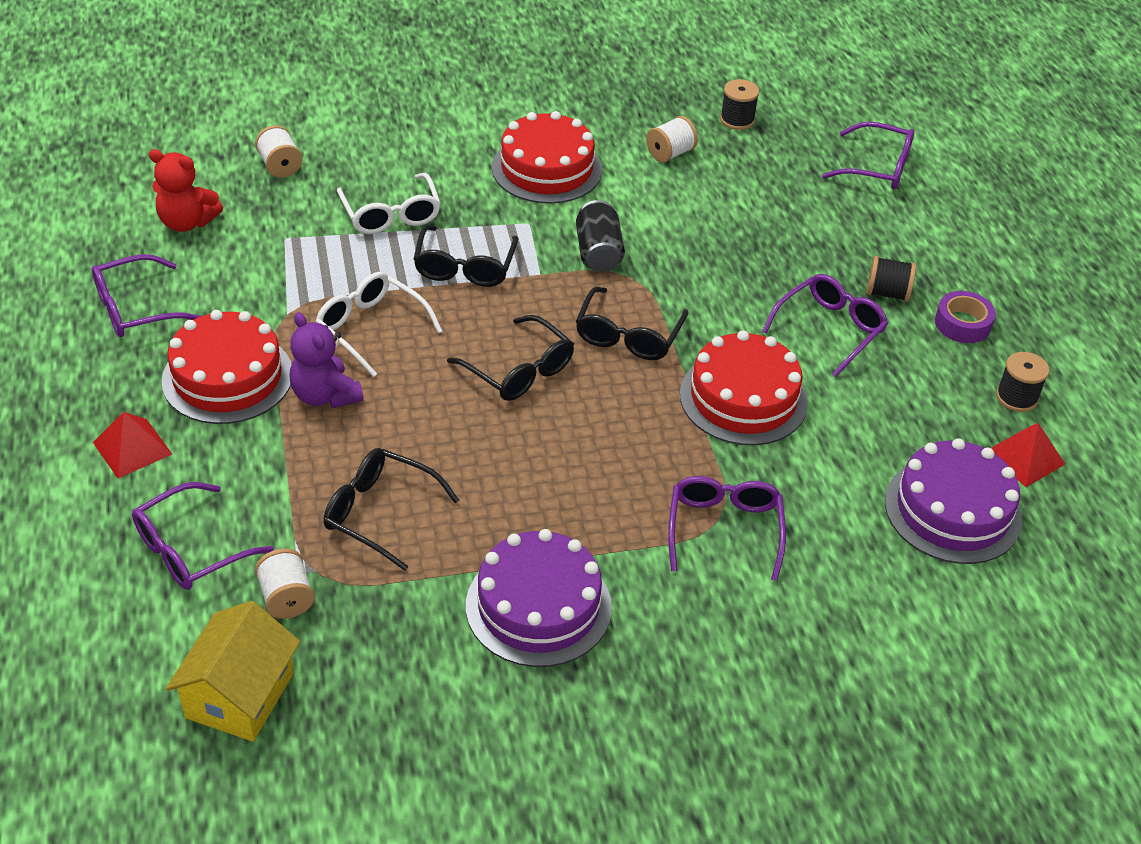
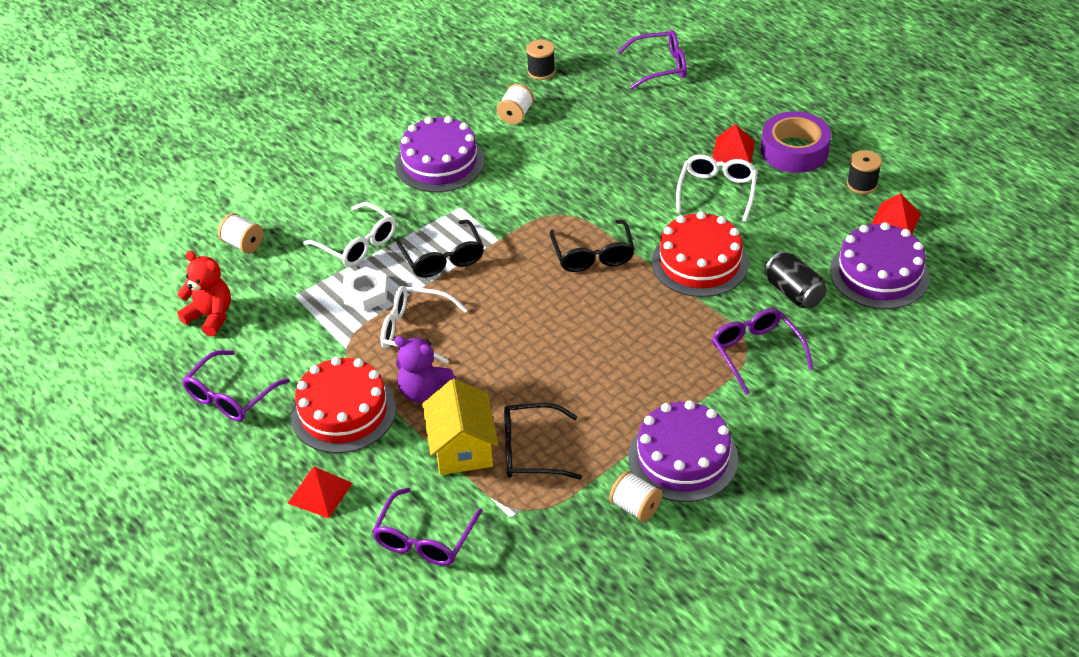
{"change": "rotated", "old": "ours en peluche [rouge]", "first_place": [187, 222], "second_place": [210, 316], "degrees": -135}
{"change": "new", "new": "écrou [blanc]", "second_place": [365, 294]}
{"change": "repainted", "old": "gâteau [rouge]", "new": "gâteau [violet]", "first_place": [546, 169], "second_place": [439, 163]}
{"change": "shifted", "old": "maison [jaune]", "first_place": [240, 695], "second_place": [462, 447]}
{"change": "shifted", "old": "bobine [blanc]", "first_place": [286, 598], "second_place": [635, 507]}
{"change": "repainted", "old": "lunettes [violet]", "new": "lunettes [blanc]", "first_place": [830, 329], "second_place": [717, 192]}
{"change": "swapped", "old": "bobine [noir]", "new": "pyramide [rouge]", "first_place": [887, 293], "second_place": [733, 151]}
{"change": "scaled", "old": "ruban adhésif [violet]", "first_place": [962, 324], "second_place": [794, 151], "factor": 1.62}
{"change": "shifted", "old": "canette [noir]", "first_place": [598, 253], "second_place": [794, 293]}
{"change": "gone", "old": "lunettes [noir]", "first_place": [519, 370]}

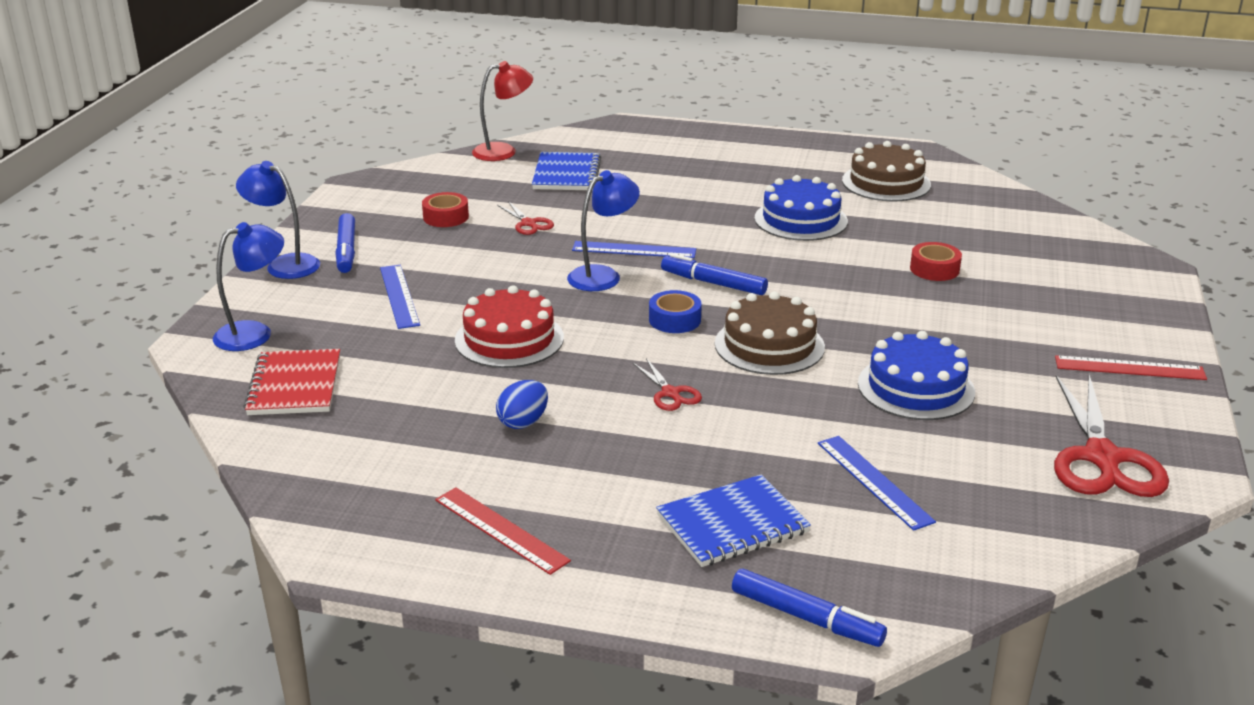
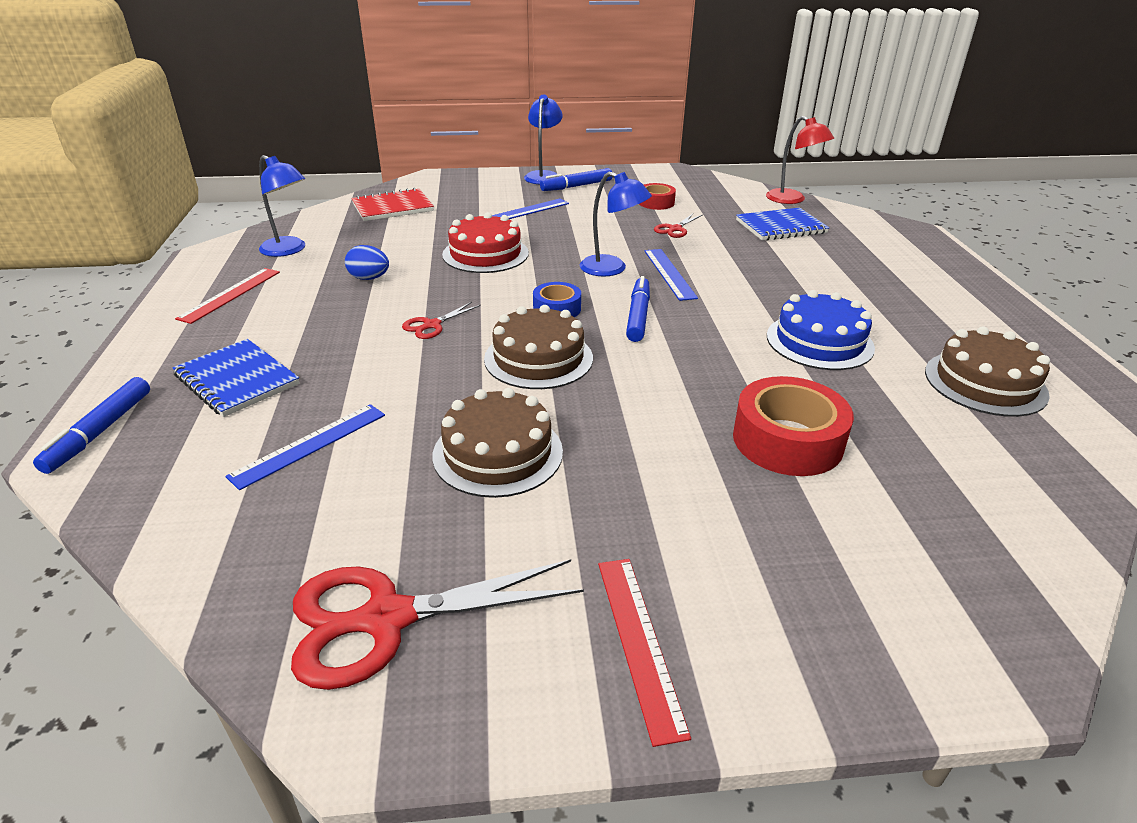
{"change": "shifted", "old": "lampe [bleu]", "first_place": [254, 333], "second_place": [289, 250]}
{"change": "repainted", "old": "gâteau [bleu]", "new": "gâteau [marron]", "first_place": [916, 388], "second_place": [498, 453]}
{"change": "scaled", "old": "ruban adhésif [rouge]", "first_place": [934, 269], "second_place": [787, 440], "factor": 1.75}

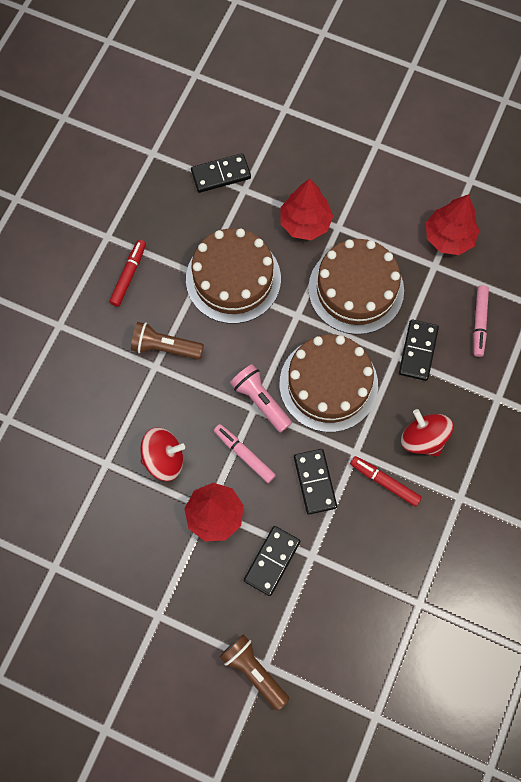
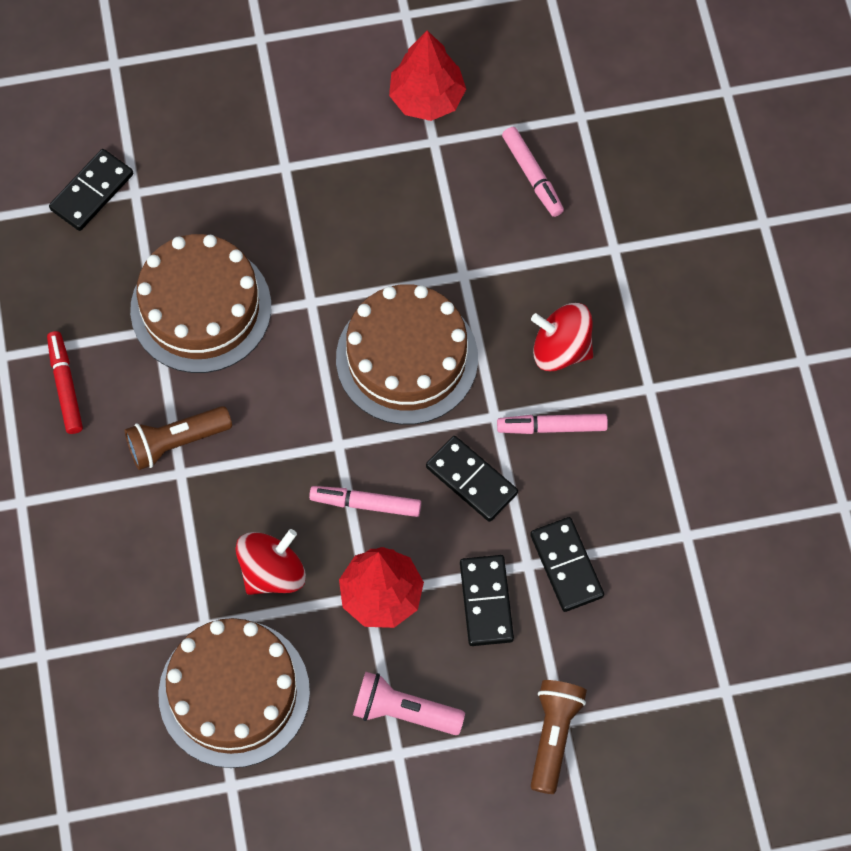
{"change": "shifted", "old": "gâteau [marron]", "first_place": [356, 289], "second_place": [234, 693]}
{"change": "shifted", "old": "lampe de poche [rose]", "first_place": [260, 400], "second_place": [403, 711]}
{"change": "repainted", "old": "feutre [rouge]", "new": "feutre [rose]", "first_place": [384, 482], "second_place": [552, 427]}
{"change": "shifted", "old": "domino [noir]", "first_place": [418, 351], "second_place": [566, 565]}
{"change": "rotated", "old": "lampe de poche [marron]", "first_place": [254, 670], "second_place": [554, 736], "degrees": 90}
{"change": "gone", "old": "arbre [rouge]", "first_place": [305, 223]}

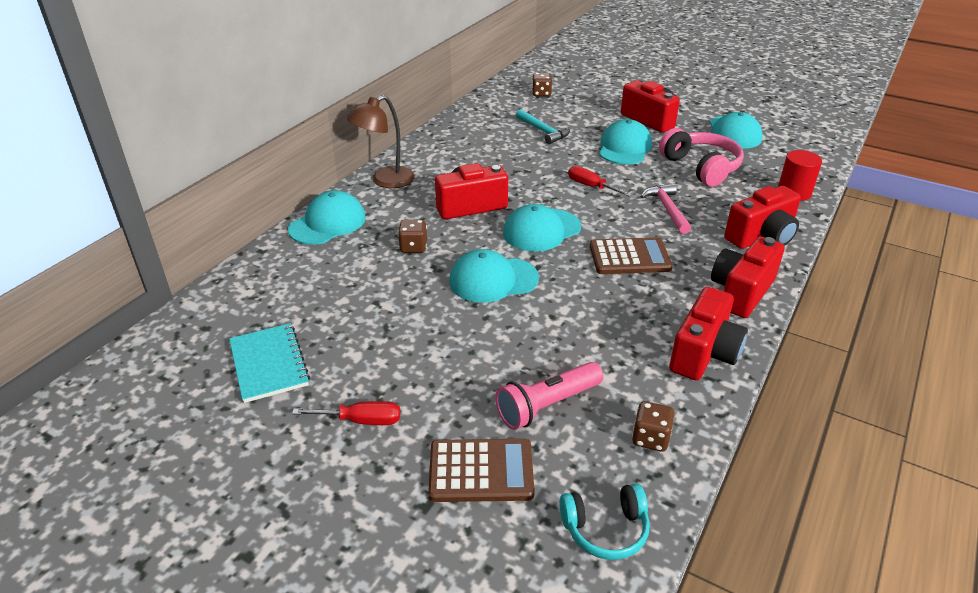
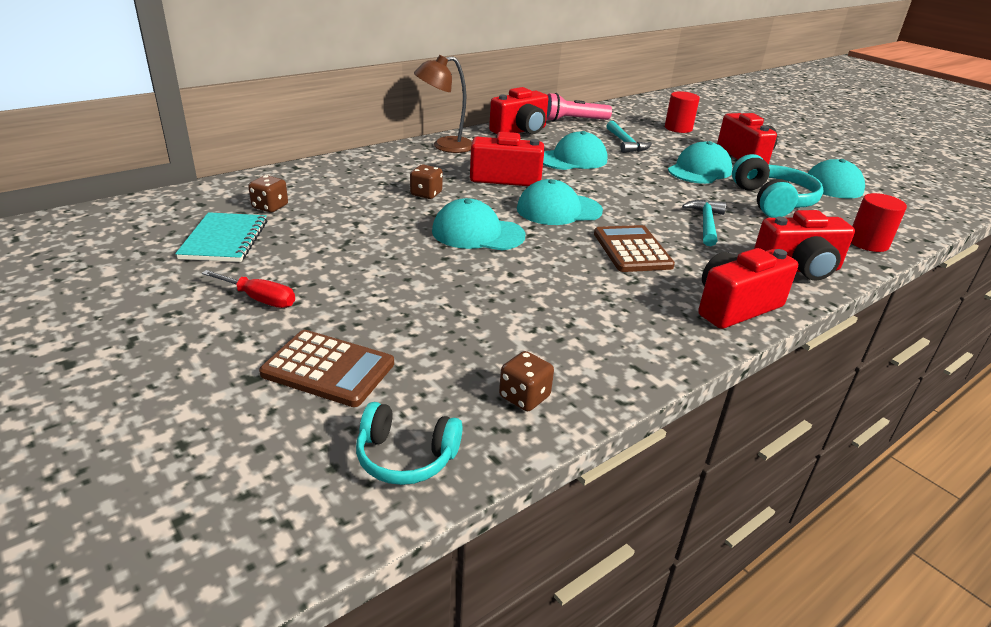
{"change": "shifted", "old": "dé [marron]", "first_place": [541, 93], "second_place": [270, 207]}
{"change": "shifted", "old": "appareil photo [rouge]", "first_place": [704, 353], "second_place": [520, 131]}
{"change": "shifted", "old": "casquette [turquoise]", "first_place": [327, 223], "second_place": [572, 159]}
{"change": "shifted", "old": "lampe de poche [rose]", "first_place": [547, 405], "second_place": [574, 120]}
{"change": "rotated", "old": "calculatrice [marron]", "first_place": [629, 257], "second_place": [632, 250], "degrees": -120}
{"change": "new", "new": "cylindre [rouge]", "second_place": [678, 128]}
{"change": "repainted", "old": "marteau [rose]", "new": "marteau [turquoise]", "first_place": [667, 209], "second_place": [706, 224]}
{"change": "repainted", "old": "casque audio [rose]", "new": "casque audio [turquoise]", "first_place": [701, 167], "second_place": [772, 201]}
{"change": "gone", "old": "tournevis [rouge]", "first_place": [591, 186]}

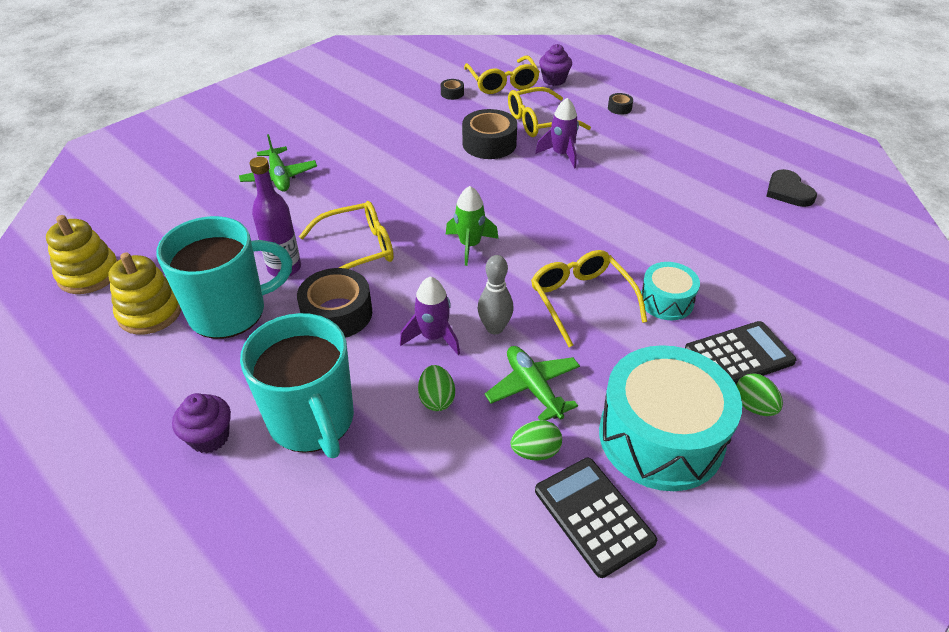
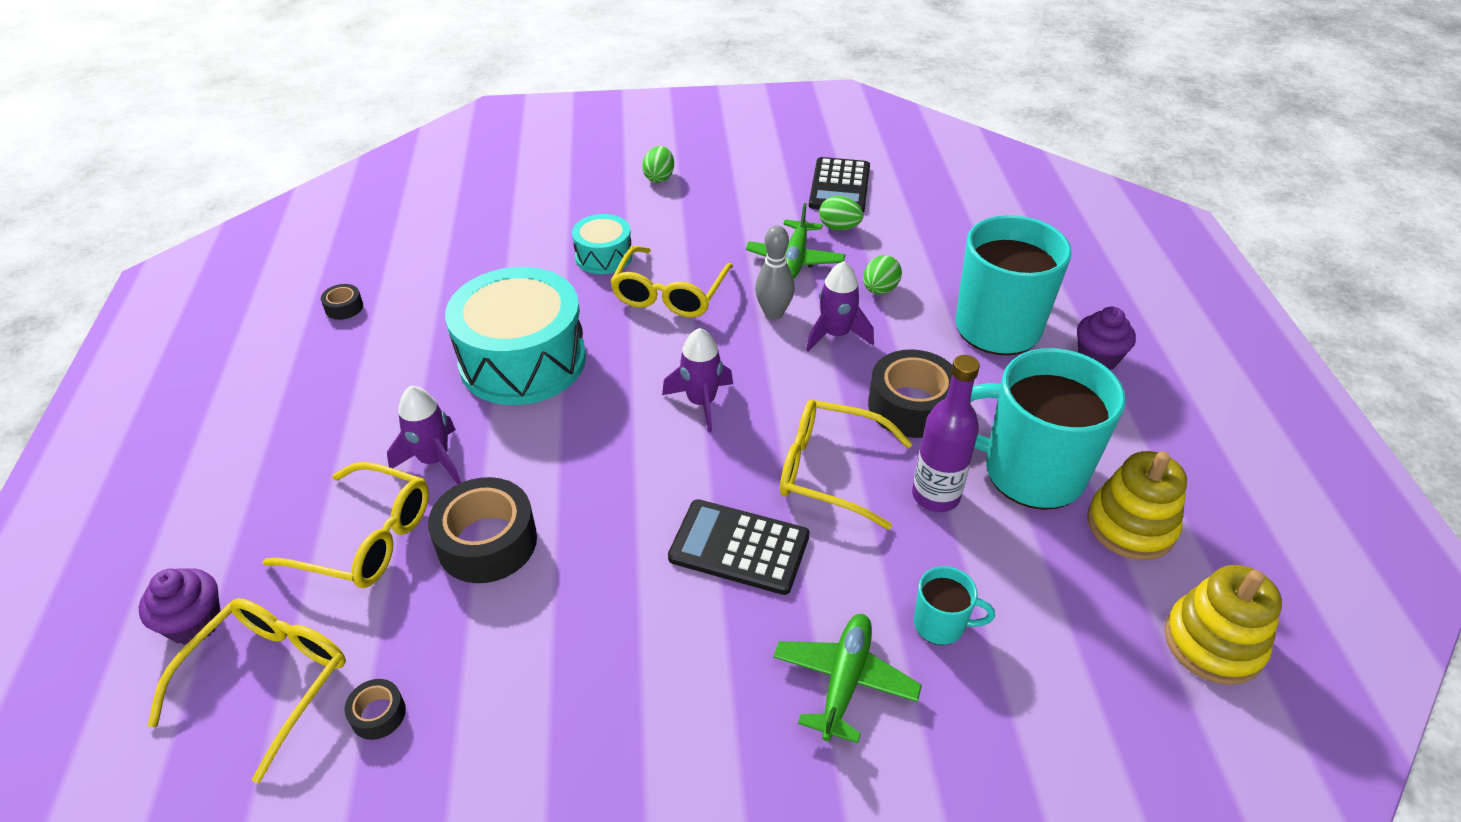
{"change": "shifted", "old": "ruban adhésif [noir]", "first_place": [619, 108], "second_place": [344, 307]}
{"change": "shifted", "old": "tambour [turquoise]", "first_place": [661, 437], "second_place": [523, 360]}
{"change": "repainted", "old": "fusée [vert]", "new": "fusée [violet]", "first_place": [470, 245], "second_place": [701, 402]}
{"change": "shifted", "old": "calculatrice [noir]", "first_place": [739, 356], "second_place": [739, 547]}
{"change": "new", "new": "tasse [turquoise]", "second_place": [941, 624]}
{"change": "gone", "old": "cœur [noir]", "first_place": [788, 191]}

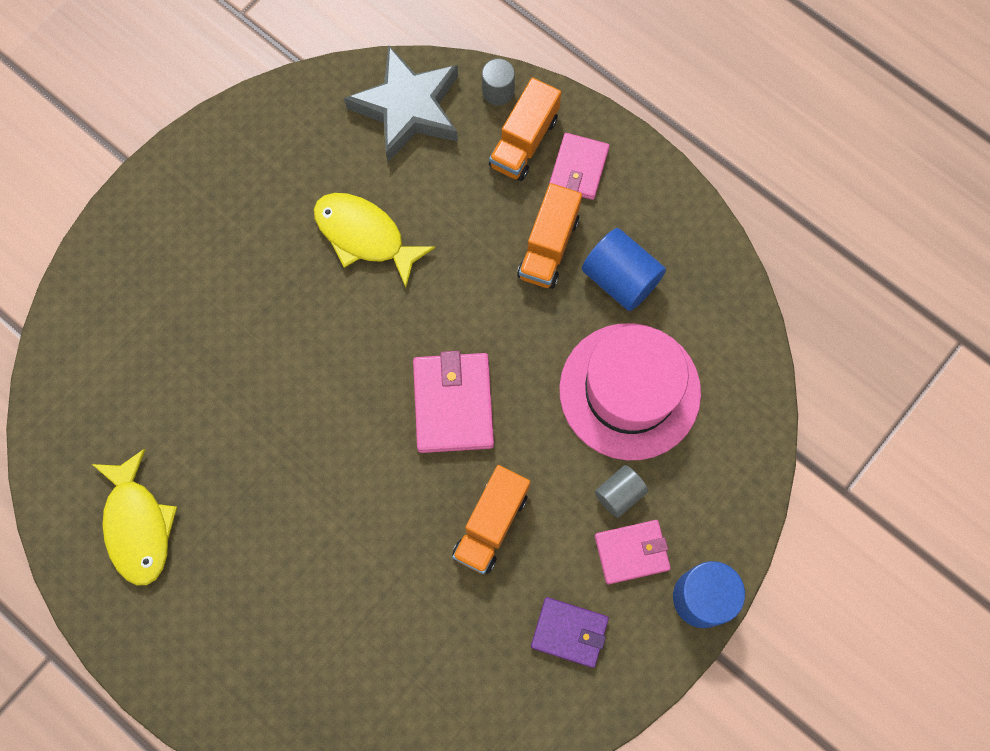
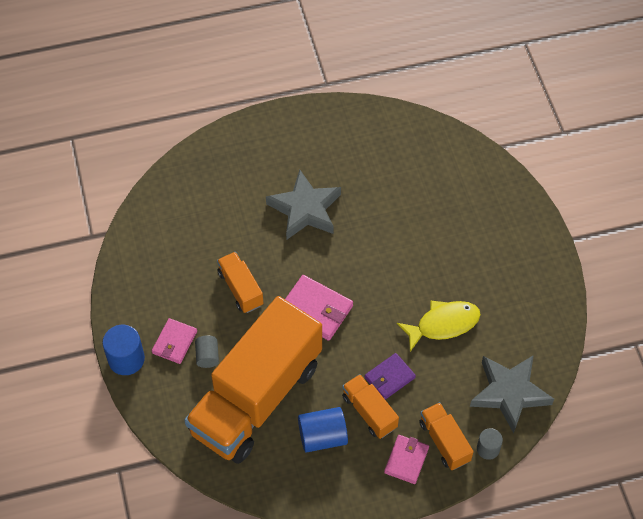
{"change": "swapped", "old": "chapeau [rose]", "new": "camion [orange]", "first_place": [629, 391], "second_place": [256, 398]}
{"change": "new", "new": "étoile [gris]", "second_place": [305, 209]}
{"change": "shifted", "old": "portefeuille [violet]", "first_place": [569, 632], "second_place": [389, 377]}
{"change": "rotated", "old": "portefeuille [rose]", "first_place": [578, 168], "second_place": [406, 460], "degrees": 60}
{"change": "gone", "old": "poisson [jaune]", "first_place": [138, 525]}

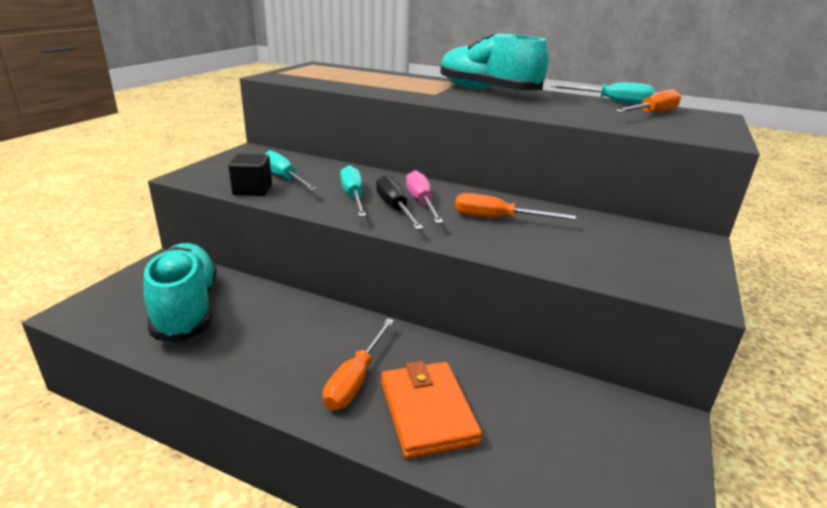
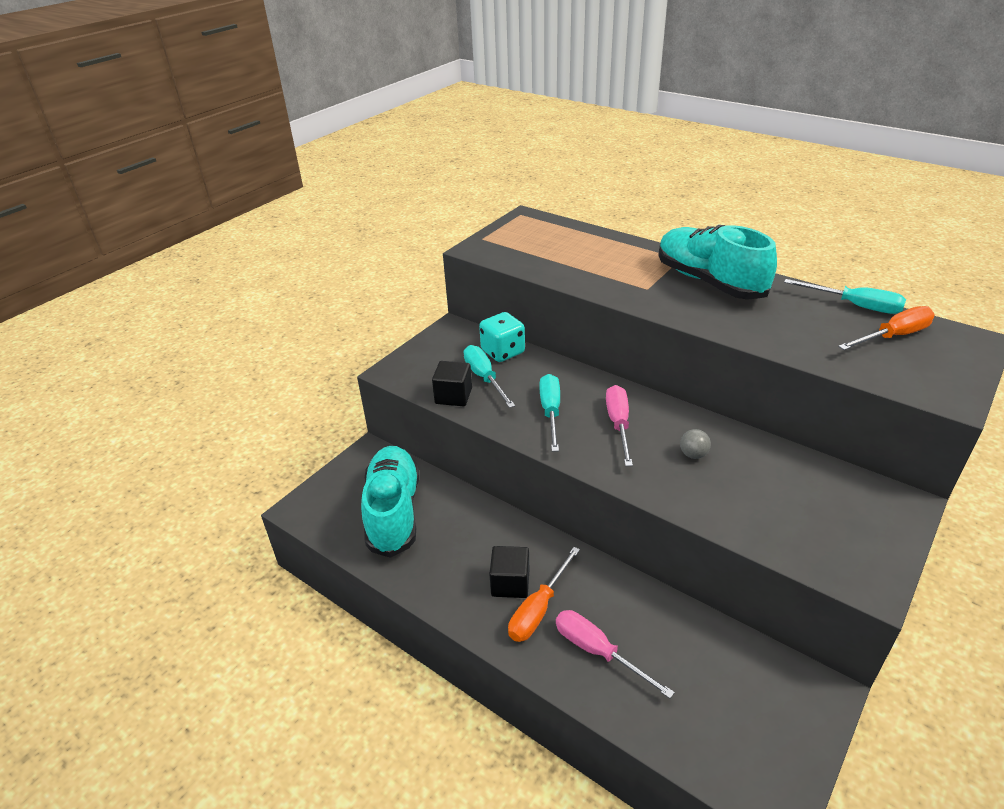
{"change": "new", "new": "dé [turquoise]", "second_place": [503, 352]}
{"change": "new", "new": "cube [noir]", "second_place": [510, 583]}
{"change": "swapped", "old": "portefeuille [orange]", "new": "tournevis [rose]", "first_place": [427, 412], "second_place": [598, 651]}
{"change": "swapped", "old": "tournevis [orange]", "new": "balle [gris]", "first_place": [497, 219], "second_place": [693, 454]}
{"change": "gone", "old": "tournevis [noir]", "first_place": [395, 208]}

